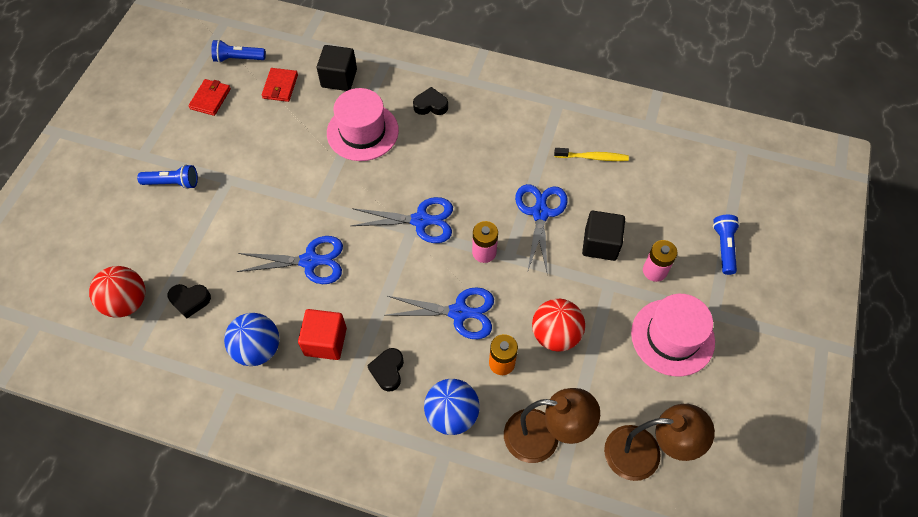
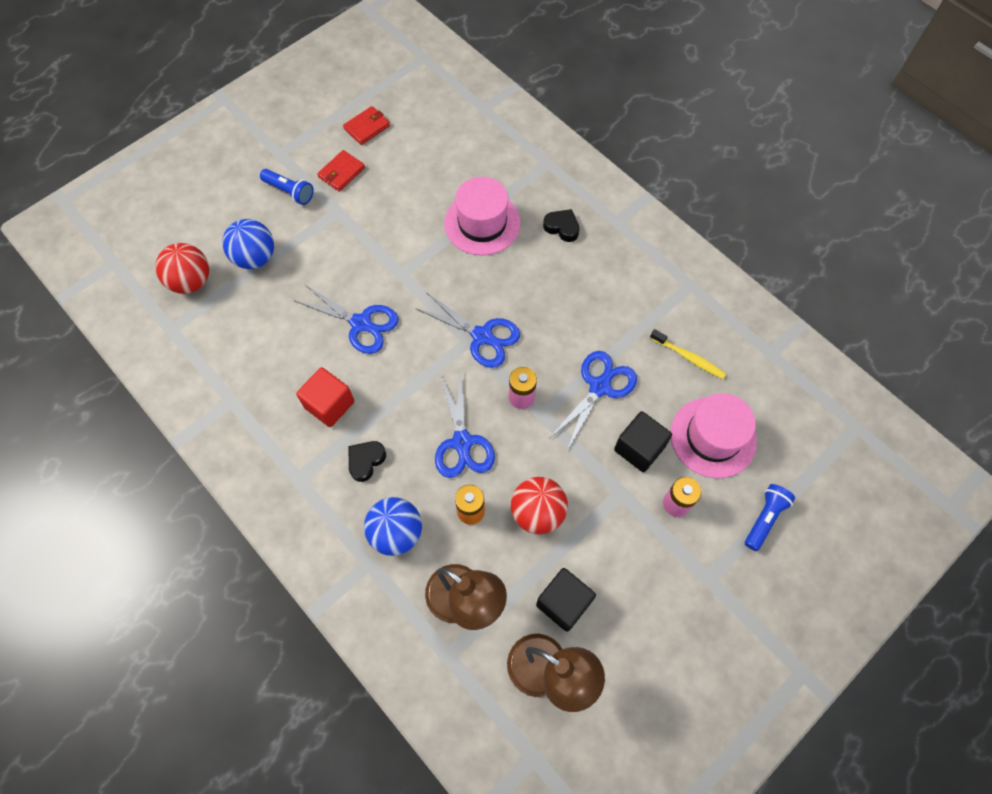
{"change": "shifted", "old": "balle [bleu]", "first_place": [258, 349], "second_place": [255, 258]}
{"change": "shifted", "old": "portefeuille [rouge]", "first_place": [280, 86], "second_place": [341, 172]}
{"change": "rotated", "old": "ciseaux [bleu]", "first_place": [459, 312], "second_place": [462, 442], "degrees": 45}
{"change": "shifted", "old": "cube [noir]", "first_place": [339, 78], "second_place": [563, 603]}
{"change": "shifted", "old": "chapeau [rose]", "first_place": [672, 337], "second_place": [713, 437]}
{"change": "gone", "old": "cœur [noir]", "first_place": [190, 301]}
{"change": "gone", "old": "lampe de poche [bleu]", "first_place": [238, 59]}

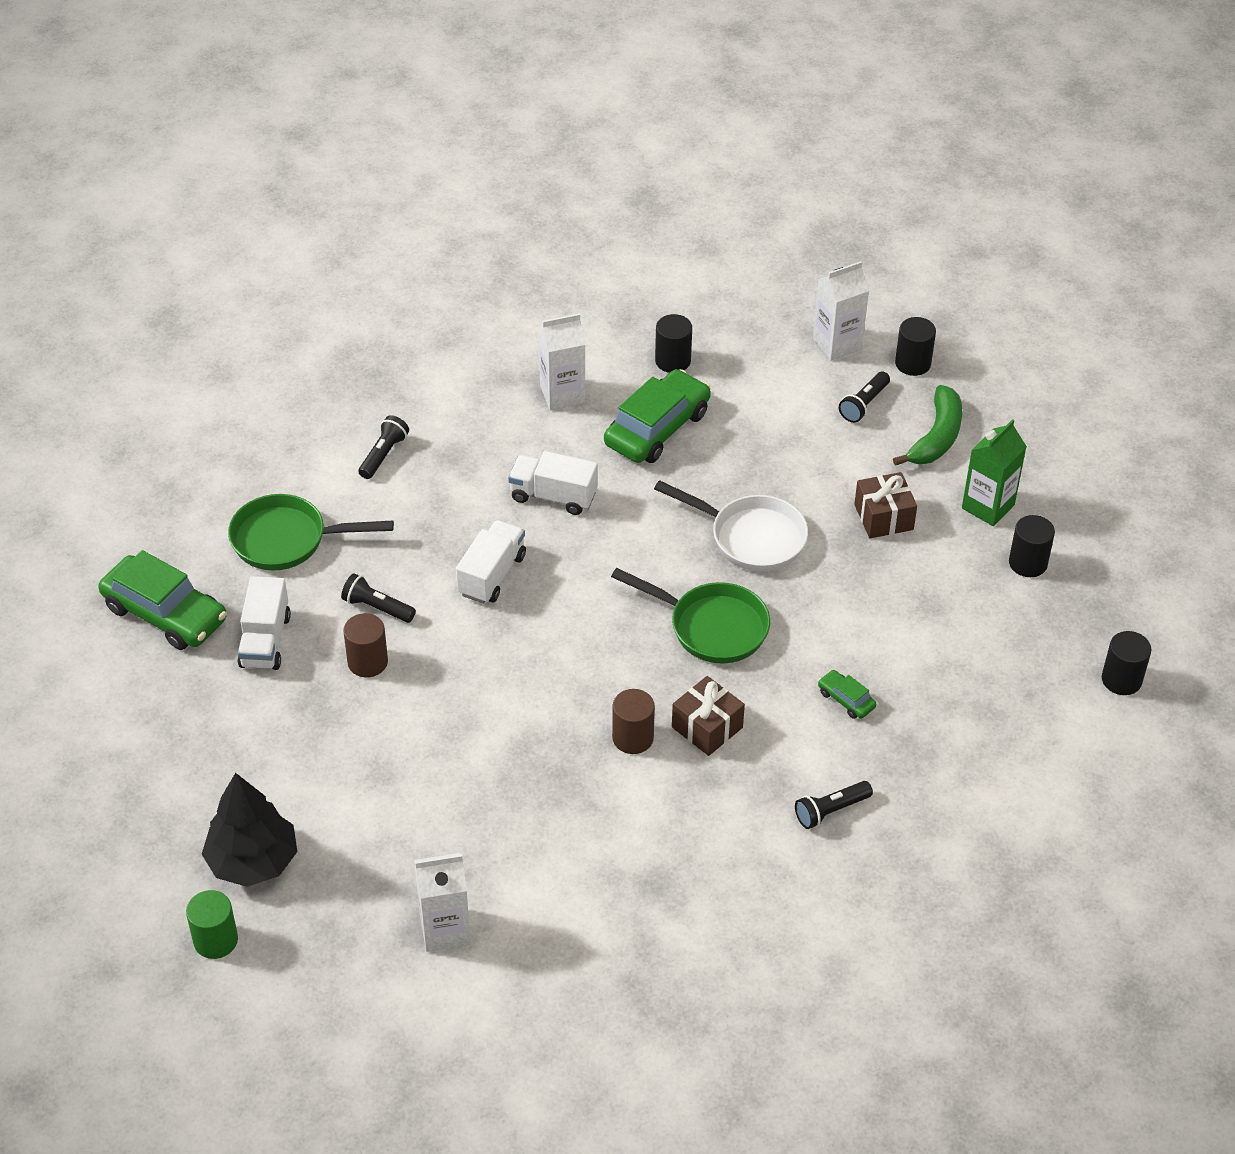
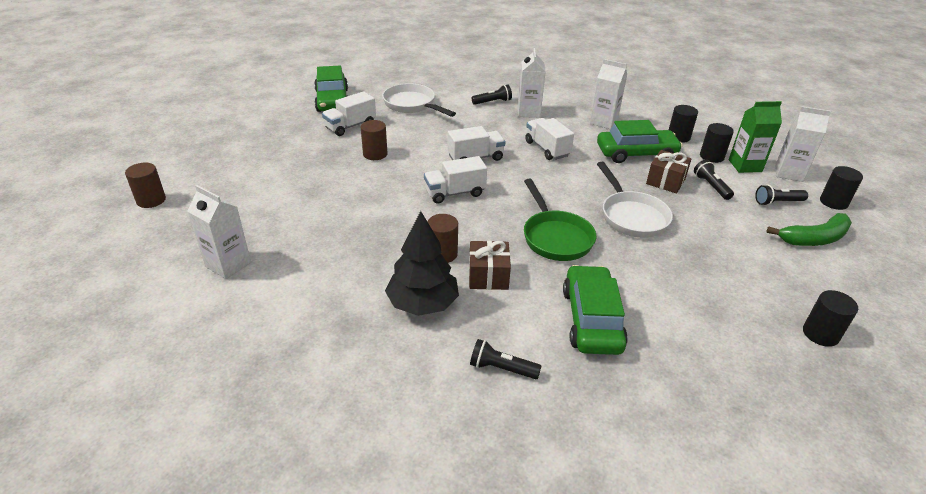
{"change": "repainted", "old": "cylindre [vert]", "new": "cylindre [marron]", "first_place": [215, 940], "second_place": [151, 200]}
{"change": "repainted", "old": "poêle [vert]", "new": "poêle [blanc]", "first_place": [287, 540], "second_place": [412, 105]}
{"change": "shifted", "old": "arbre [noir]", "first_place": [253, 861], "second_place": [422, 304]}
{"change": "new", "new": "camion [blanc]", "second_place": [455, 193]}
{"change": "new", "new": "brique de lait [blanc]", "second_place": [528, 112]}
{"change": "scaled", "old": "voiture [vert]", "first_place": [846, 699], "second_place": [591, 319], "factor": 2.21}
{"change": "shifted", "old": "cadeau [marron]", "first_place": [883, 517], "second_place": [665, 181]}
{"change": "shifted", "old": "lampe de poche [noir]", "first_place": [377, 607], "second_place": [711, 186]}
{"change": "shifted", "old": "cylindre [noir]", "first_place": [1121, 680], "second_place": [711, 156]}
{"change": "shifted", "old": "brique de lait [vert]", "first_place": [988, 506], "second_place": [745, 166]}

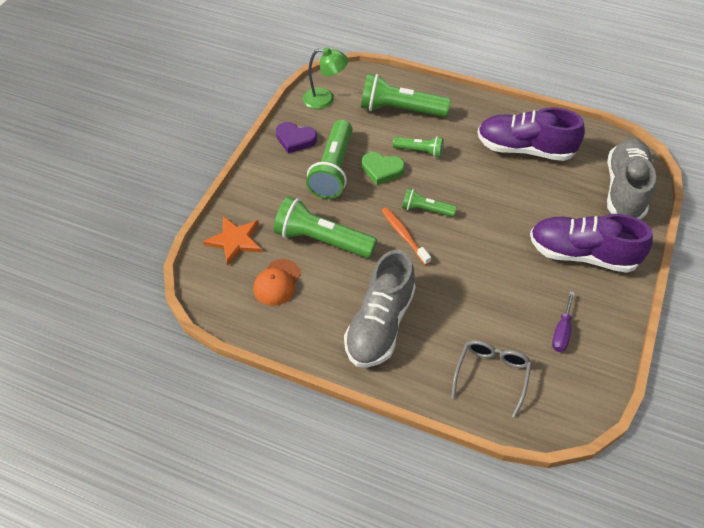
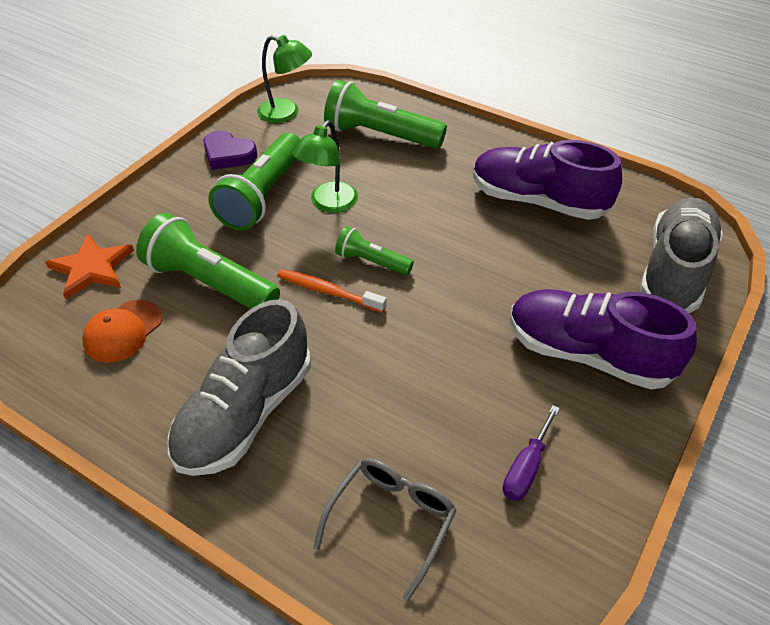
{"change": "rotated", "old": "brosse à dents [orange]", "first_place": [404, 235], "second_place": [328, 292], "degrees": -45}
{"change": "swapped", "old": "cœur [vert]", "new": "lampe [vert]", "first_place": [382, 170], "second_place": [329, 204]}
{"change": "gone", "old": "lampe de poche [vert]", "first_place": [419, 151]}

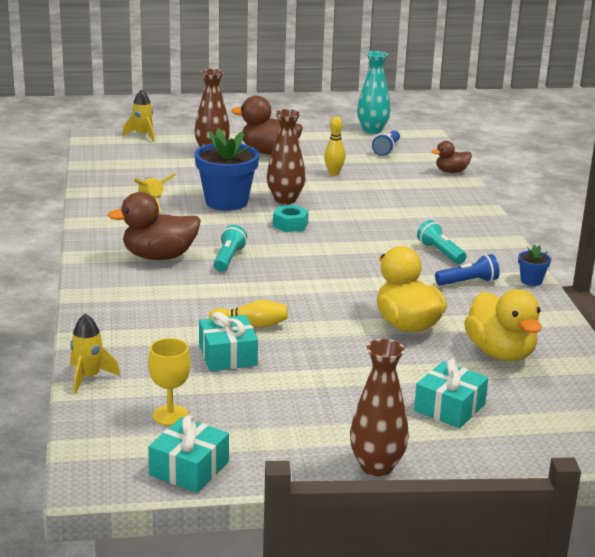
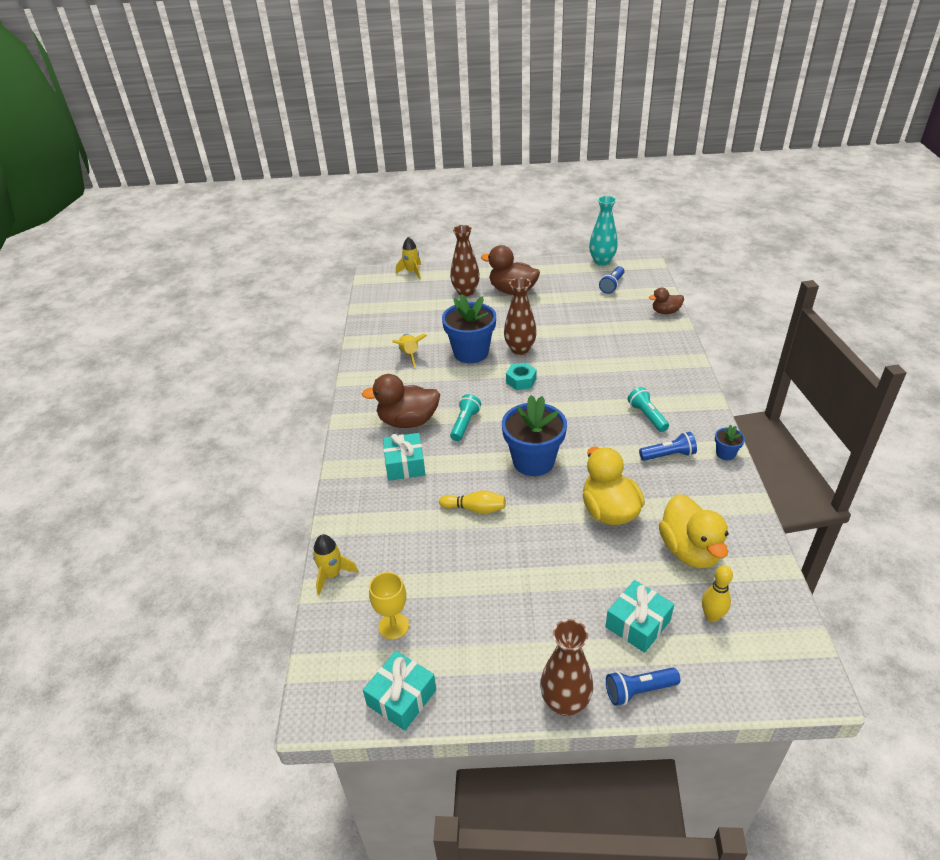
{"change": "shifted", "old": "cadeau [turquoise]", "first_place": [227, 355], "second_place": [405, 464]}
{"change": "new", "new": "pot de fleurs [bleu]", "second_place": [533, 461]}
{"change": "new", "new": "lampe de poche [bleu]", "second_place": [639, 690]}
{"change": "shifted", "old": "quille [jaune]", "first_place": [333, 173], "second_place": [712, 616]}

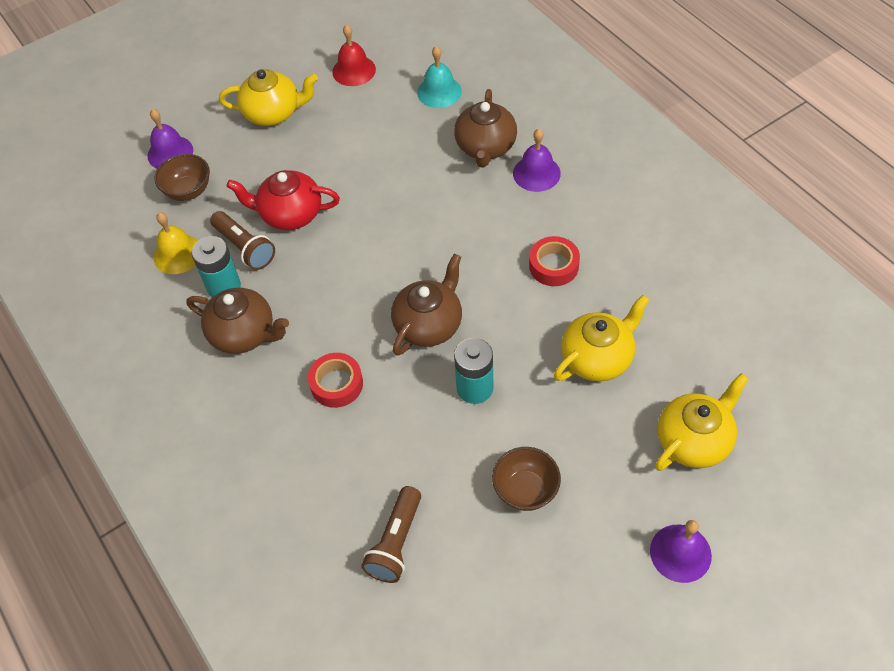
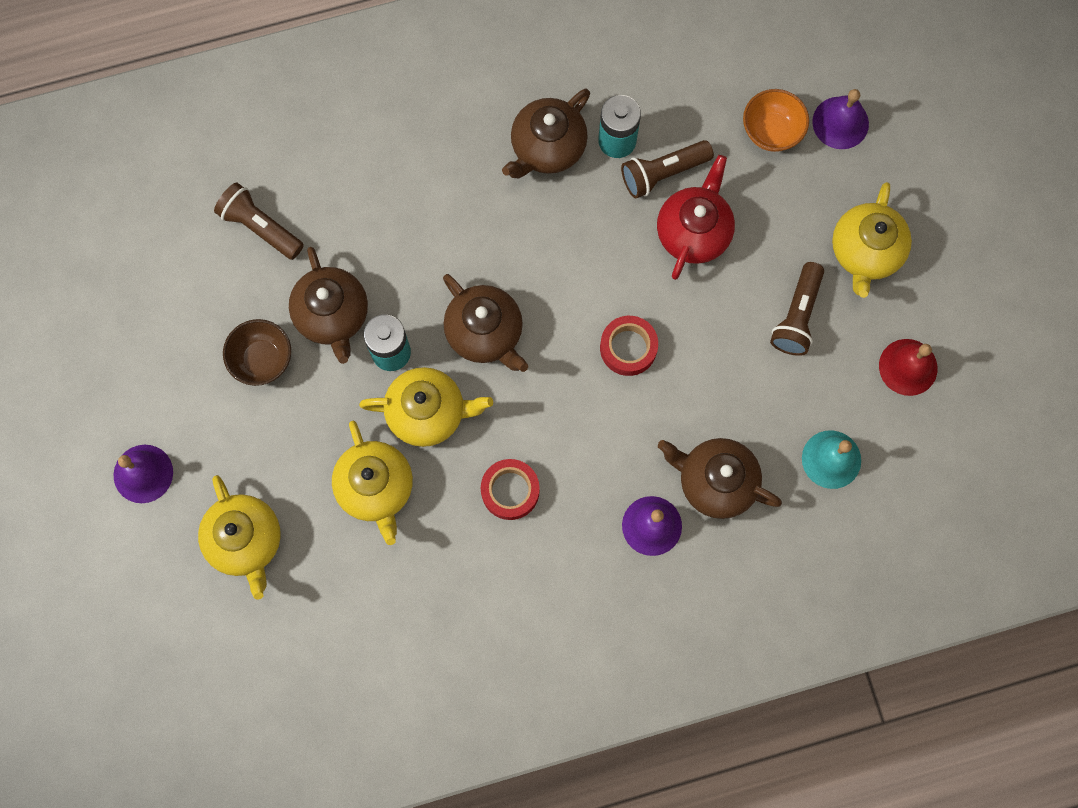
{"change": "new", "new": "théière [marron]", "second_place": [333, 315]}
{"change": "new", "new": "théière [jaune]", "second_place": [428, 412]}
{"change": "shifted", "old": "ruban adhésif [rouge]", "first_place": [336, 384], "second_place": [628, 348]}
{"change": "repainted", "old": "bol [marron]", "new": "bol [orange]", "first_place": [188, 191], "second_place": [771, 131]}
{"change": "new", "new": "lampe de poche [marron]", "second_place": [797, 316]}
{"change": "gone", "old": "cloche [jaune]", "first_place": [178, 254]}

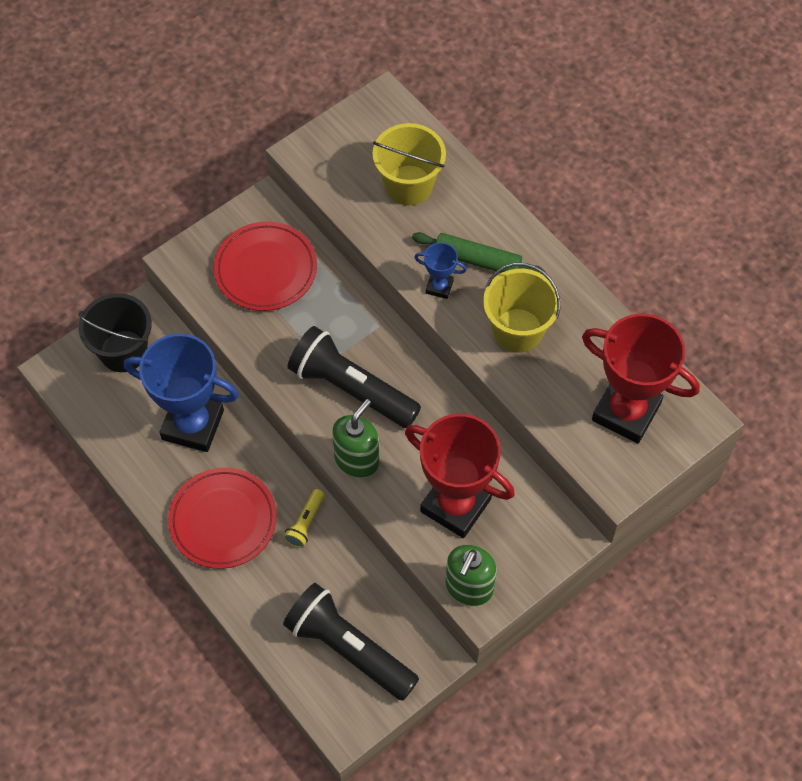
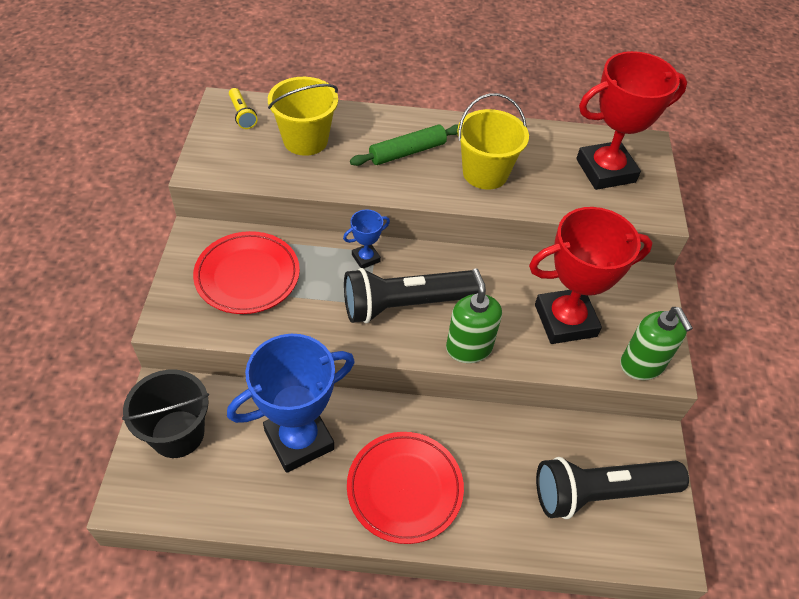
{"change": "shifted", "old": "lampe de poche [jaune]", "first_place": [305, 523], "second_place": [242, 115]}
{"change": "shifted", "old": "trophée [bleu]", "first_place": [439, 287], "second_place": [366, 258]}

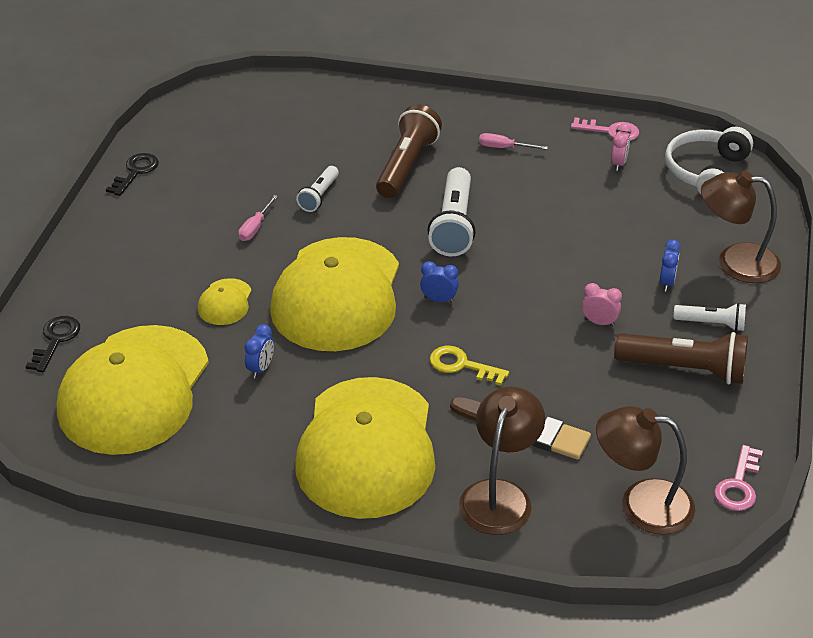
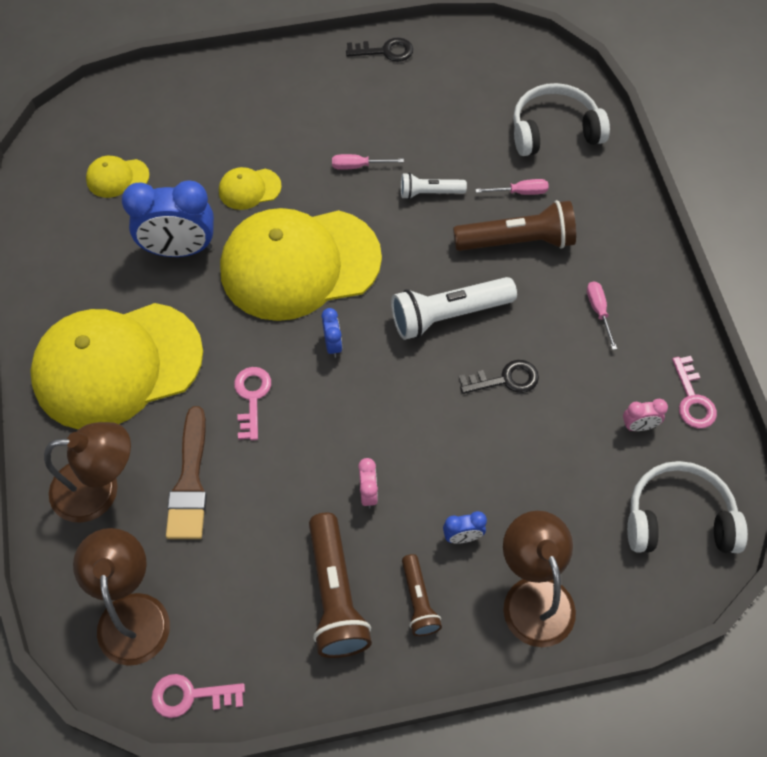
{"change": "scaled", "old": "casquette [jaune]", "first_place": [134, 390], "second_place": [117, 178], "factor": 0.4}
{"change": "scaled", "old": "réveil [bleu]", "first_place": [261, 369], "second_place": [179, 249], "factor": 2.22}
{"change": "repainted", "old": "clé [jaune]", "new": "clé [rose]", "first_place": [462, 365], "second_place": [252, 397]}
{"change": "repainted", "old": "lampe de poche [blanc]", "new": "lampe de poche [marron]", "first_place": [711, 324], "second_place": [418, 601]}
{"change": "shifted", "old": "clé [noir]", "first_place": [56, 340], "second_place": [505, 379]}
{"change": "new", "new": "tournevis [rose]", "second_place": [520, 192]}
{"change": "new", "new": "casque audio [blanc]", "second_place": [554, 131]}

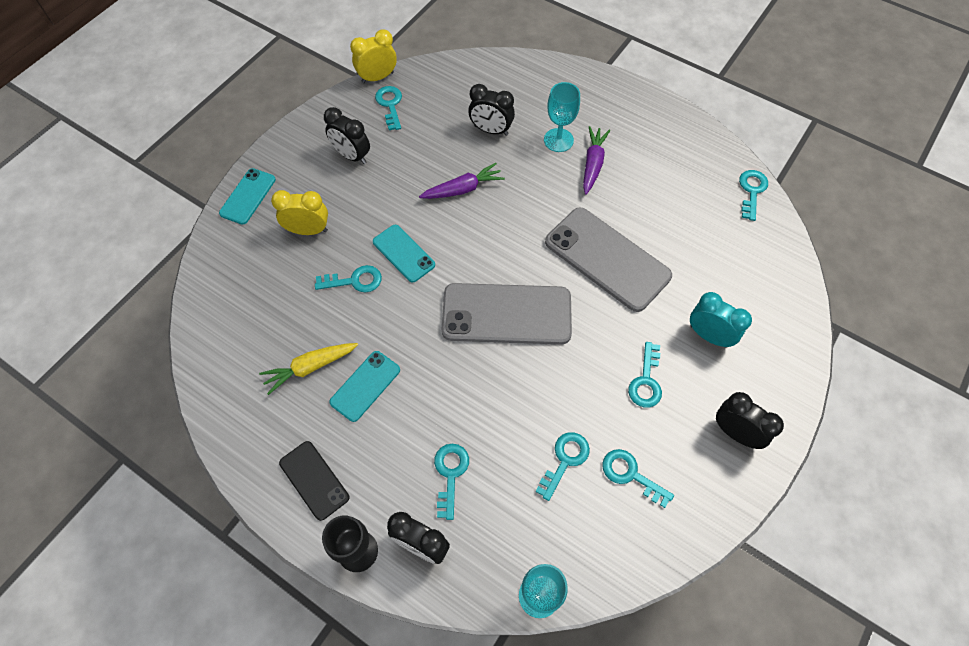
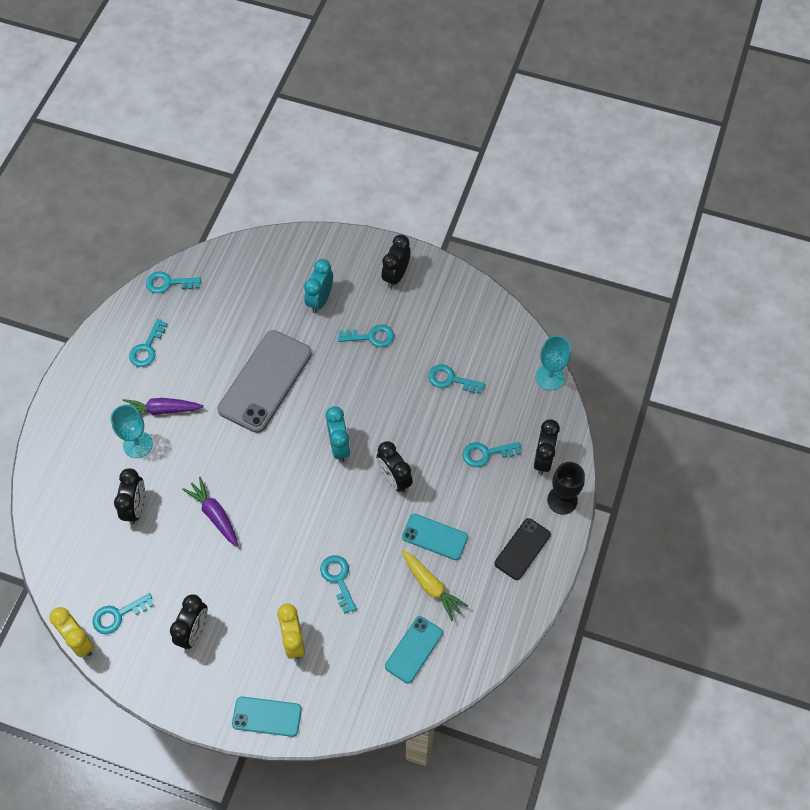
{"change": "shifted", "old": "clé [turquoise]", "first_place": [631, 475], "second_place": [147, 348]}
{"change": "swapped", "old": "téléphone [gris]", "new": "réveil [turquoise]", "first_place": [506, 314], "second_place": [339, 446]}
{"change": "new", "new": "réveil [noir]", "second_place": [394, 479]}
{"change": "shifted", "old": "téléphone [turquoise]", "first_place": [403, 253], "second_place": [413, 649]}

